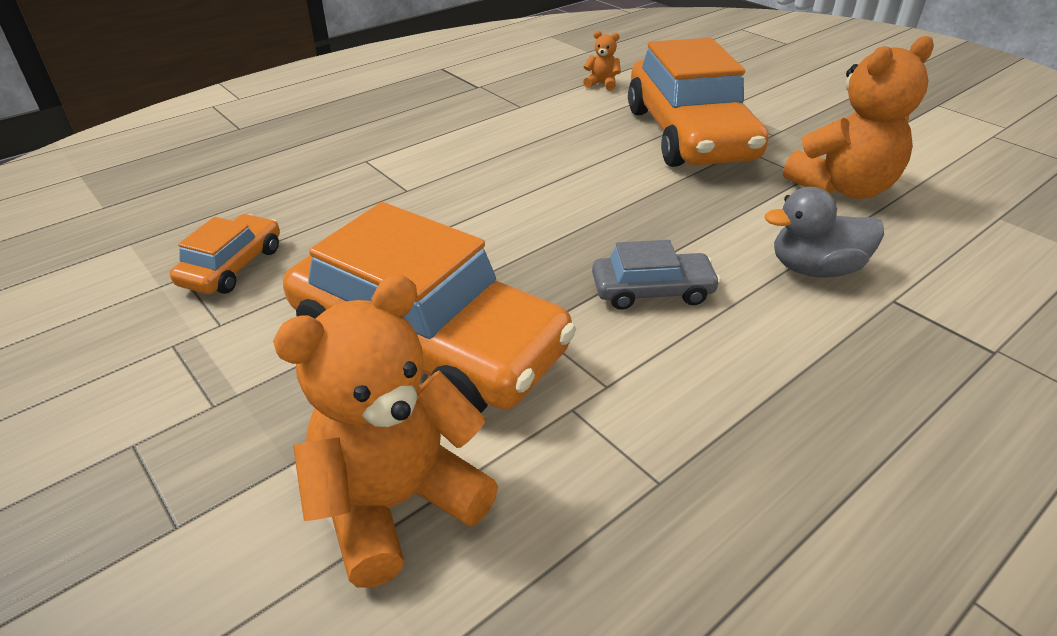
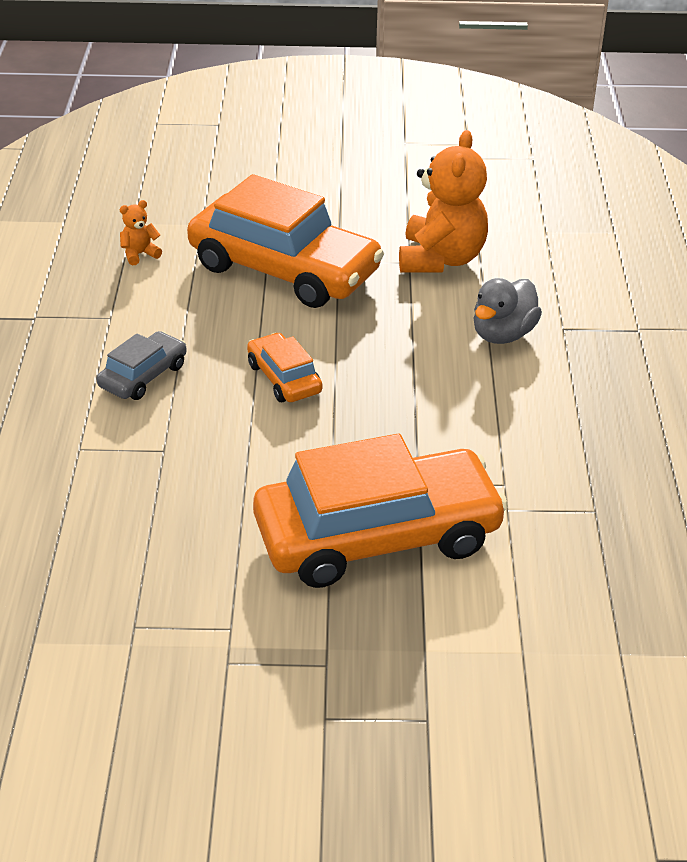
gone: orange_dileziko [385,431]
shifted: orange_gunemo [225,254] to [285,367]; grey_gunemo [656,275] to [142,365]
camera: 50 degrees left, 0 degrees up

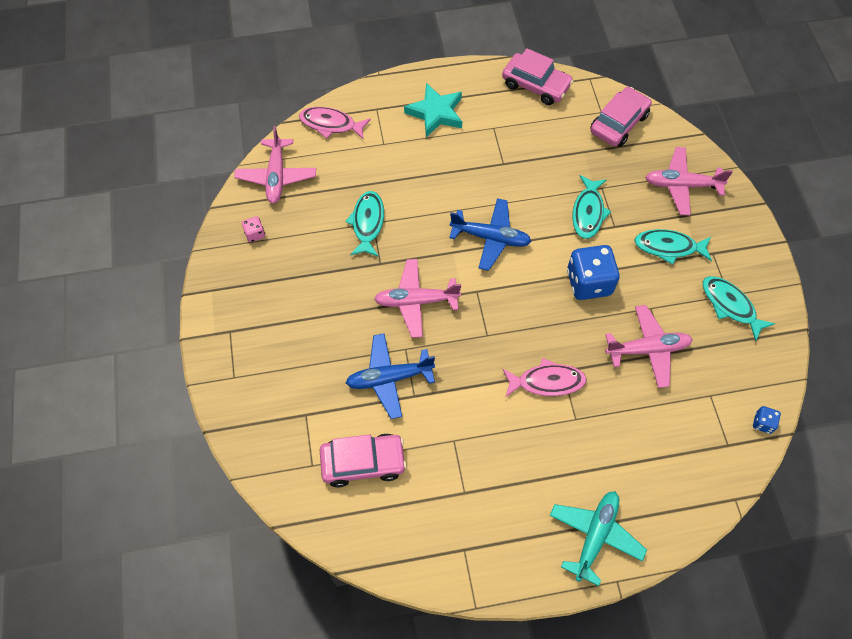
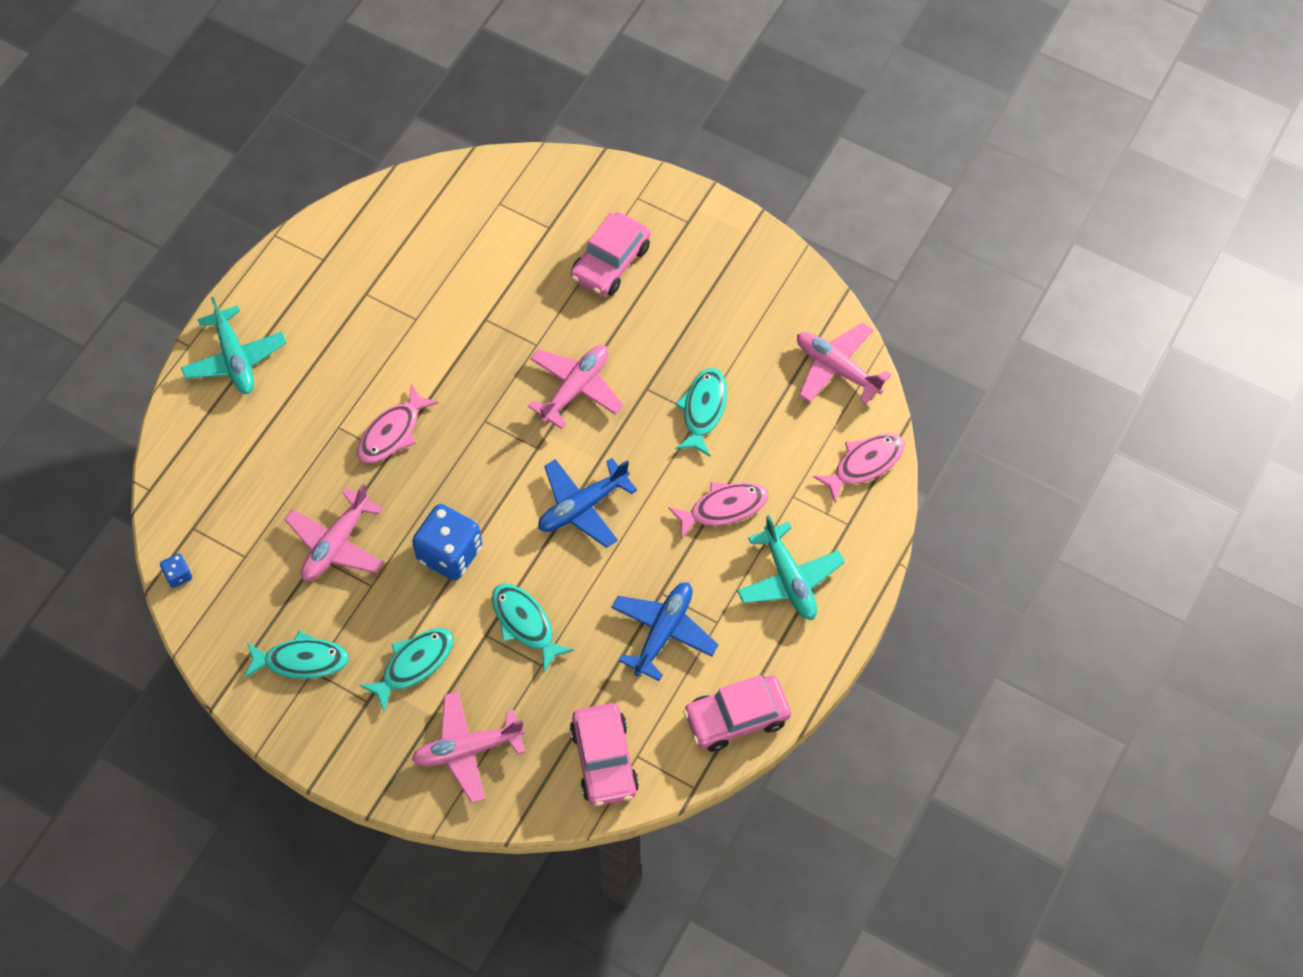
gone: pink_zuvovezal [253,229]
new: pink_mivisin [718,510]
shifted: pink_gunemo [363,460] to [610,254]; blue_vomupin [390,376] to [665,631]
swapped: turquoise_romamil [433,110] to turquoise_vomupin [791,567]
rotated: turquoise_mivisin [364,224] = [701,412] 120 degrees counterclockwise; pink_vomupin [689,181] = [468,747] 150 degrees counterclockwise
camera: 130 degrees right, 0 degrees up

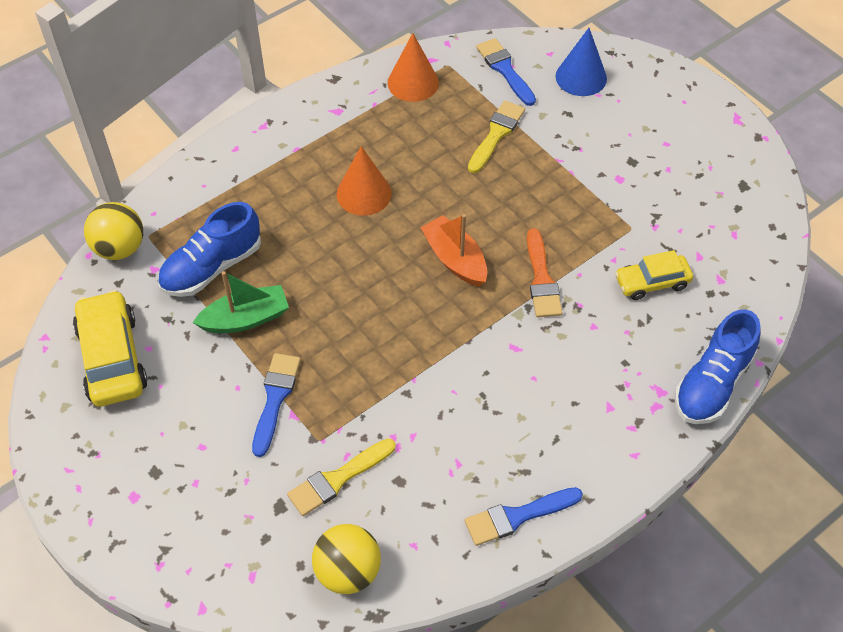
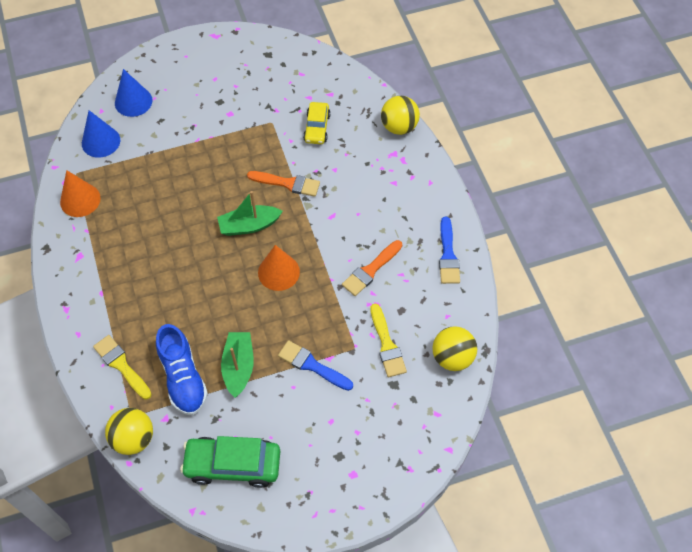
new: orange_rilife [372,268]
shifted: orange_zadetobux [364,181] to [279,268]; yellow_rilife [496,136] to [122,367]
swapped: blue_rilife [506,72] to blue_zadetobux [101,134]; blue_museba [718,366] to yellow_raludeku [400,115]
repainted: yellow_gunemo [110,348] to green_gunemo [230,462]; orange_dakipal [453,250] to green_dakipal [250,213]
camera: 70 degrees left, 5 degrees up

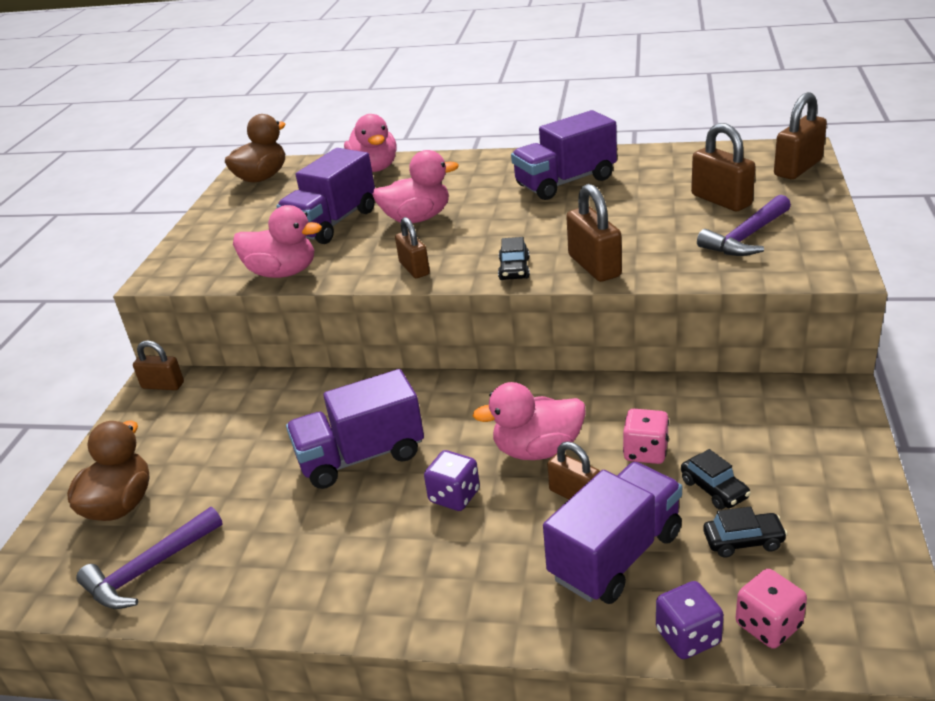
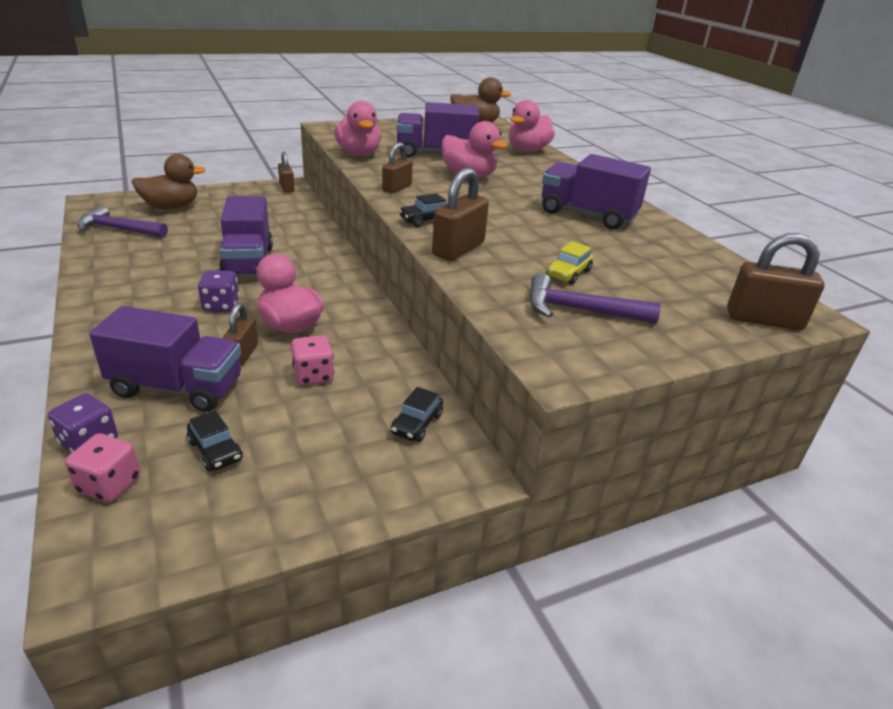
gone: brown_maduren [723,167]
new: yellow_gunemo [569,263]
shifted: black_gunemo [716,479] to [417,414]
rotated: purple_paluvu [355,429] = [246,236] 135 degrees counterclockwise
camera: 50 degrees right, 0 degrees up

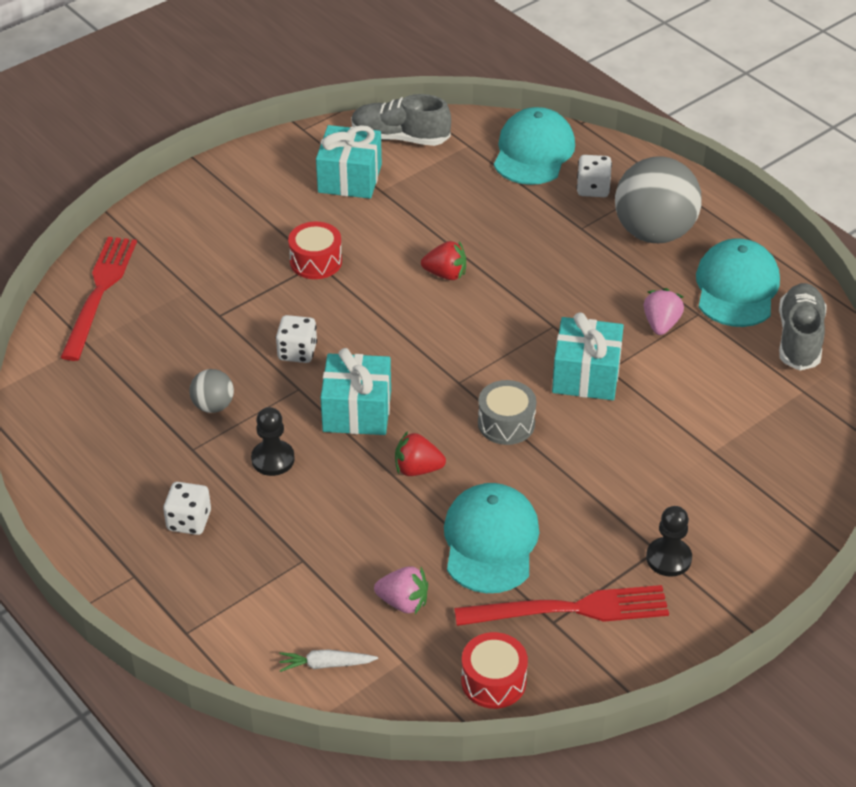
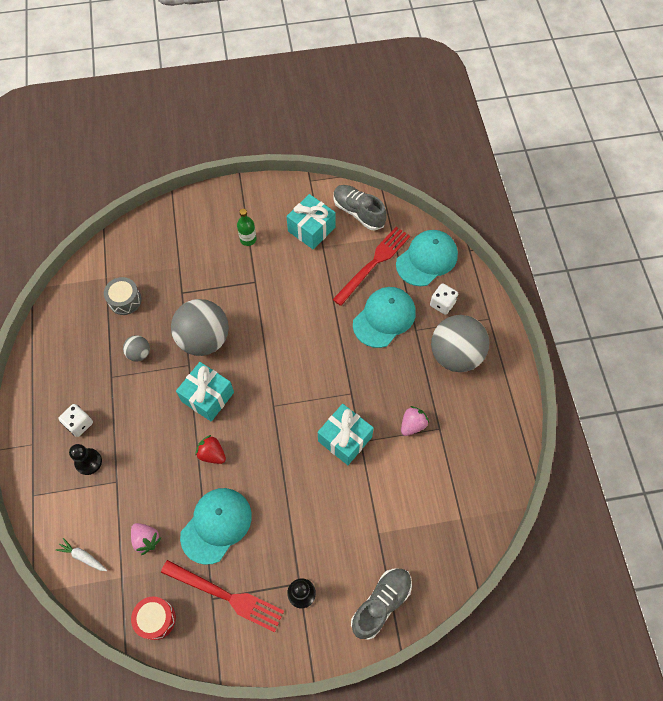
gone: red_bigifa [315,250]; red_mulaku [443,260]
new: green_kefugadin [247,227]
shifted: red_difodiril [99,299] to [371,266]; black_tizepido [273,441] to [85,459]; grey_bigifa [507,412] to [123,296]; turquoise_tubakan [738,282] to [384,317]; grey_museba [803,327] to [381,604]
swapped: white_zuvovezal [296,339] to grey_raludeku [200,327]
camera: 30 degrees right, 20 degrees up

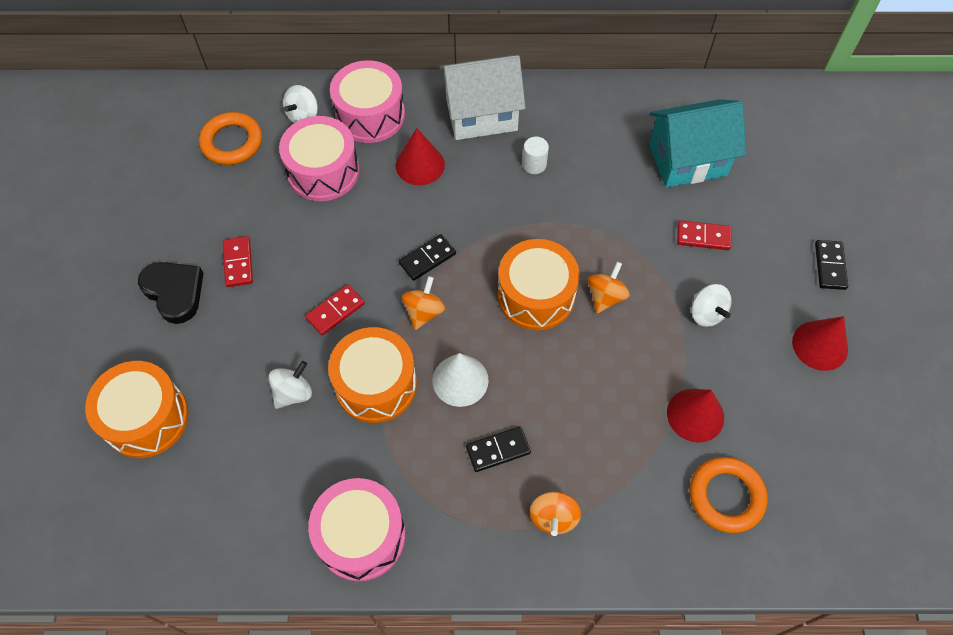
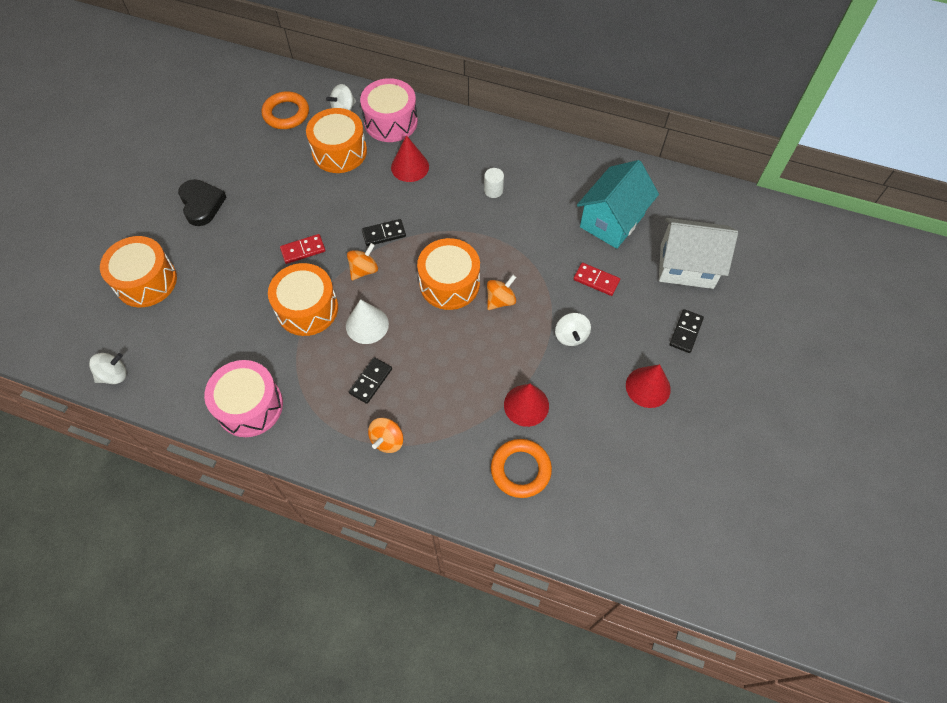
gone: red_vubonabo [238,261]
shifted: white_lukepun [290,385] to [107,368]; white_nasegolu [482,97] to [698,253]
repainted: pink_bigifa [319,158] to orange_bigifa [336,140]
rotated: black_vubonabo [498,449] = [370,380] 60 degrees counterclockwise; turquoise_nasegolu [697,143] = [618,204] 60 degrees counterclockwise
camera: 20 degrees right, 0 degrees up

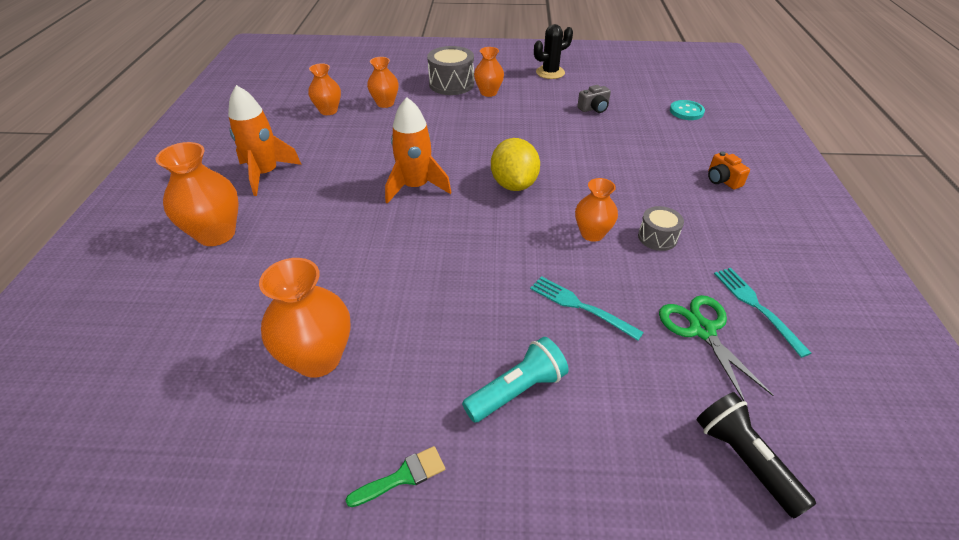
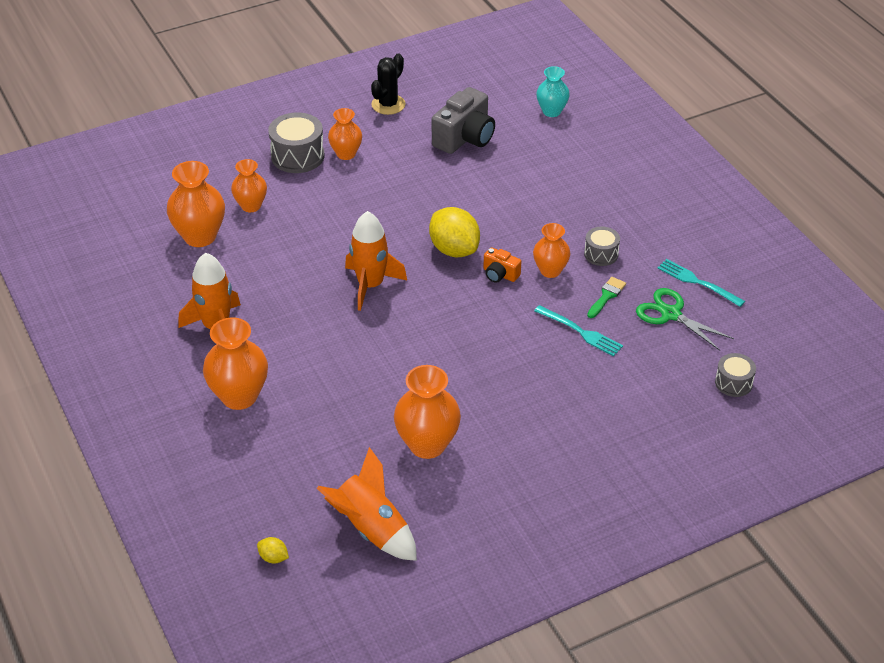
gone: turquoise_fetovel [515,380]
new: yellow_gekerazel [273,550]; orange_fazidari [367,504]
shifted: green_rilife [395,476] to [606,297]; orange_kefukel [729,170] to [502,265]
swapped: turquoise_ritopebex [687,110] to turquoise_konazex [553,91]; black_fetovel [756,455] to grey_bigifa [735,375]
rotated: turquoise_difodiril [587,308] = [578,330] 150 degrees counterclockwise
scaled: orange_konazex [324,89] = [196,204] x1.58; grey_kefukel [594,99] = [463,120] x1.95
camera: 30 degrees left, 0 degrees up

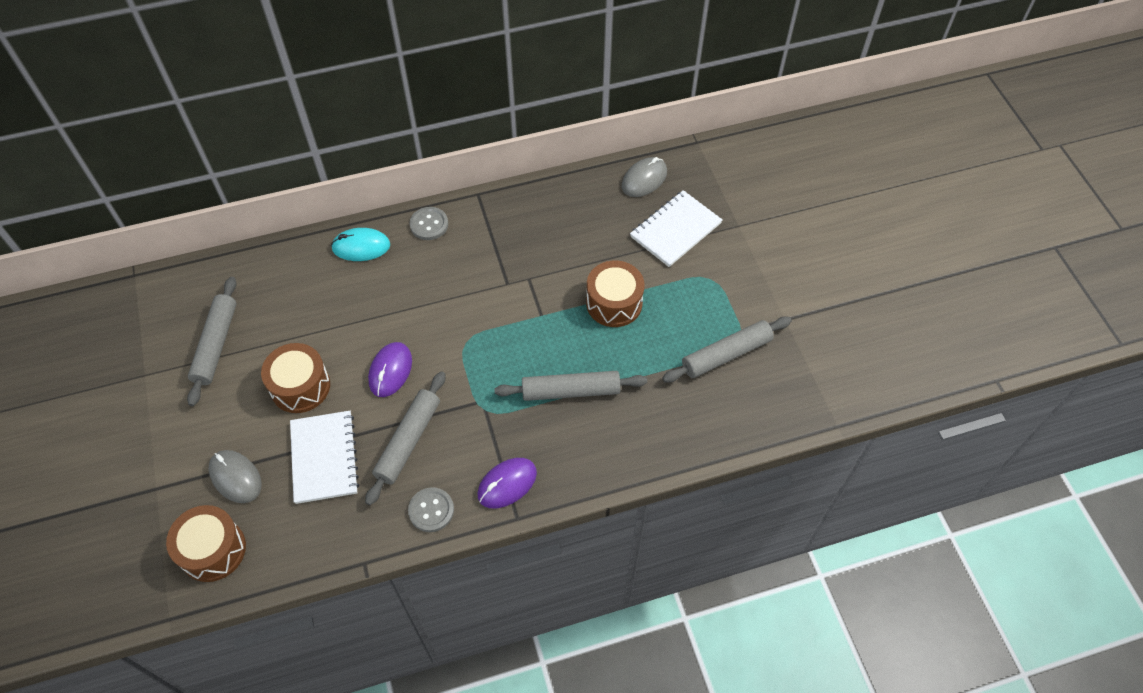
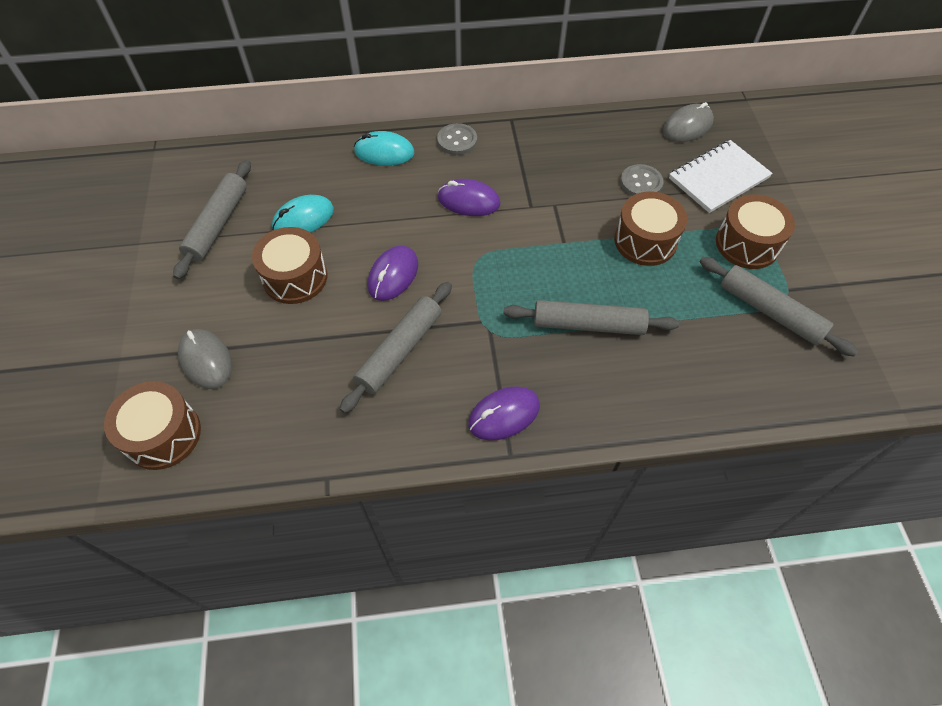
gone: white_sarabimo [324,457]
new: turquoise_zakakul [303,214]; purple_zakakul [469,197]; brown_bigifa [755,231]
shifted: grey_ritopebex [431,509] to [642,180]
rotated: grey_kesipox [727,350] = [778,307] 60 degrees clockwise
camera: 10 degrees right, 0 degrees up

